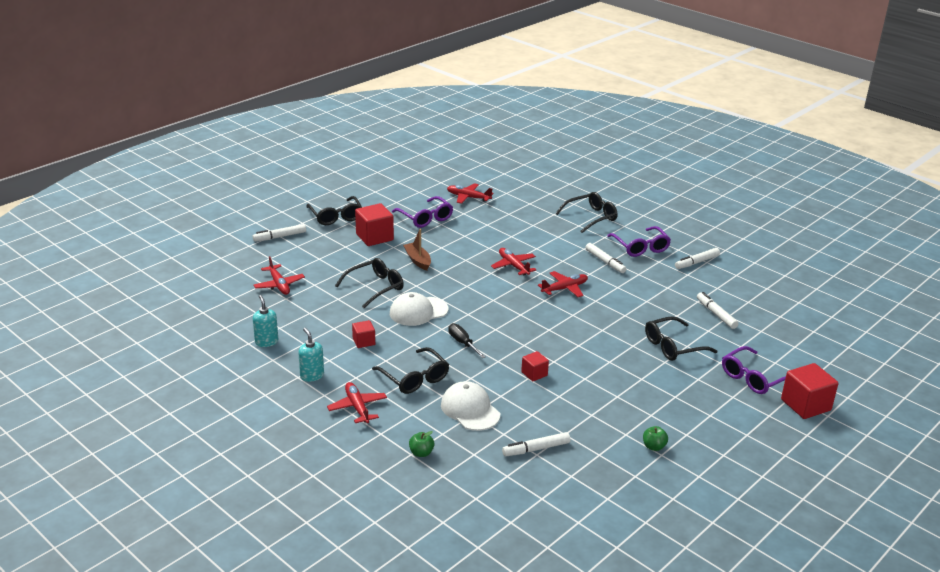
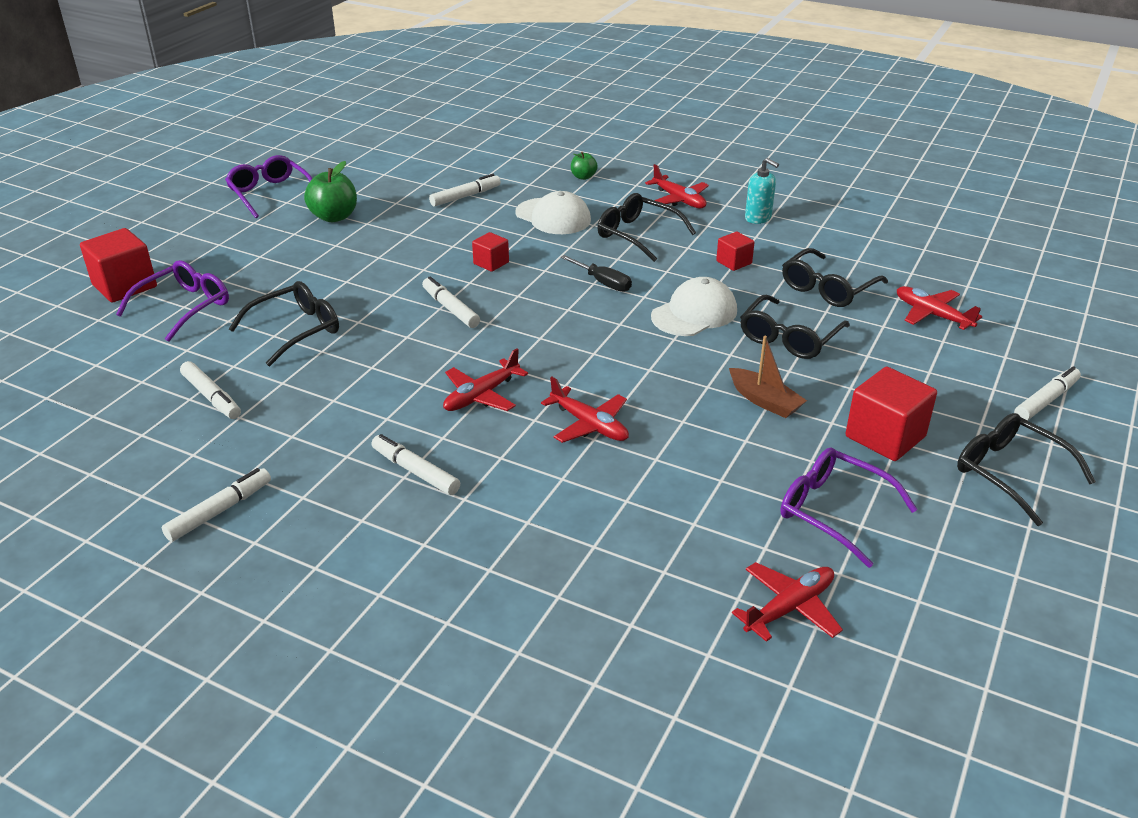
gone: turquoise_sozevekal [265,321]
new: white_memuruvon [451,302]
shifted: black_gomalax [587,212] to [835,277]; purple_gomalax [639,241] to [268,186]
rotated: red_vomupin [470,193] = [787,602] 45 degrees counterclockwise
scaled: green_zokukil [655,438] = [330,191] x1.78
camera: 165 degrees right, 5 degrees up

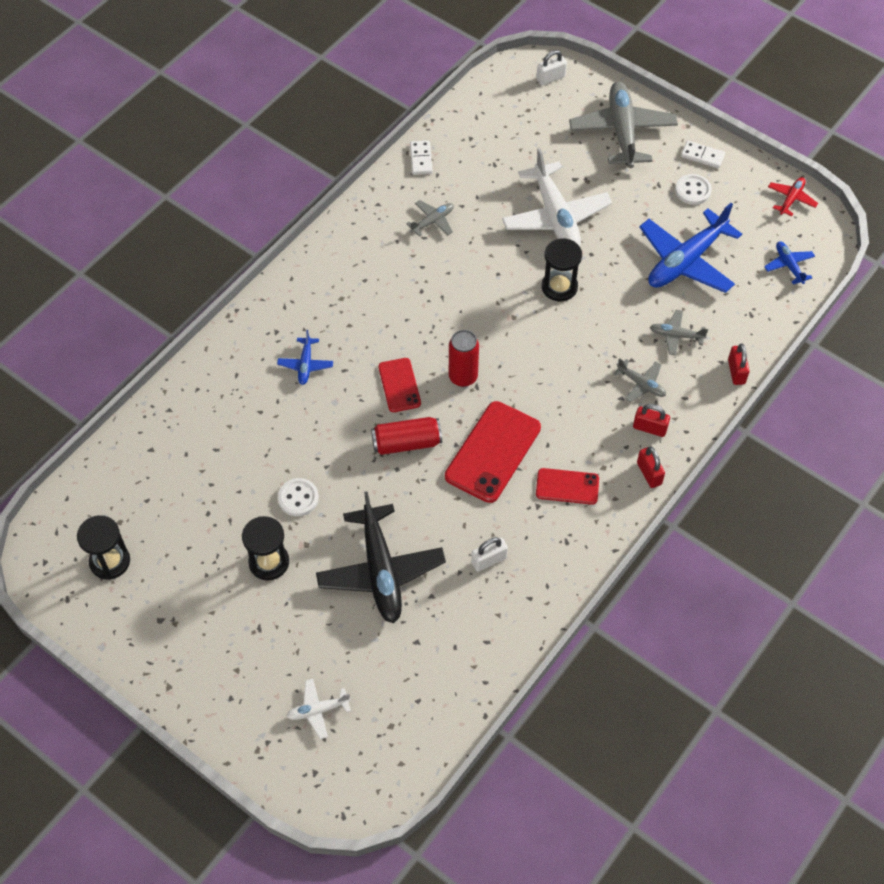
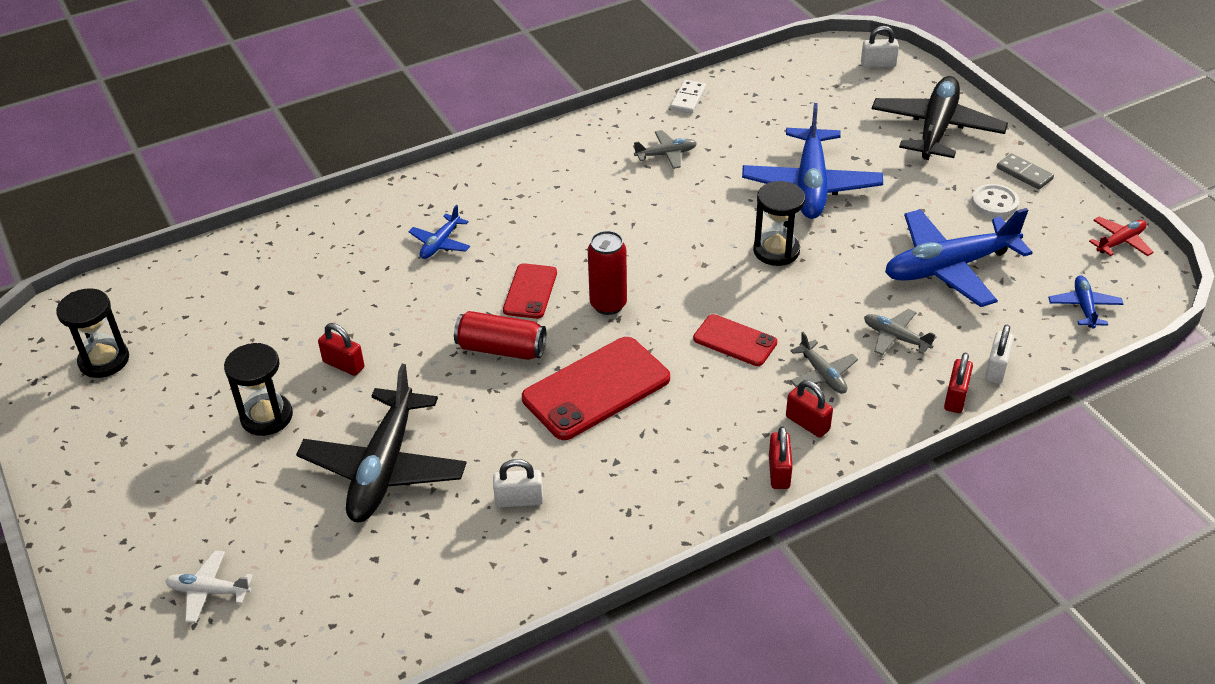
new: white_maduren [999,354]
shifted: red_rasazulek [567,486] to [735,340]
swapped: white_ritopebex [298,497] to red_maduren [341,349]
repainted: white_vomupin [557,197] to blue_vomupin [812,161]; grey_vomupin [623,125] to black_vomupin [940,118]; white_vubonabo [703,154] to grey_vubonabo [1025,171]
camera: 25 degrees right, 15 degrees down

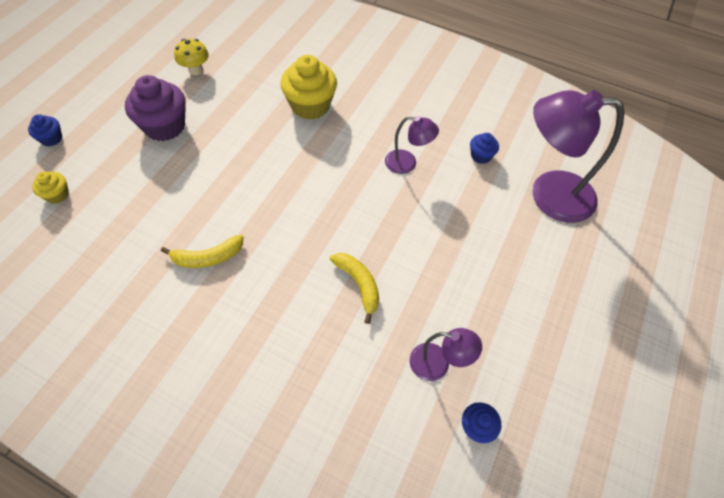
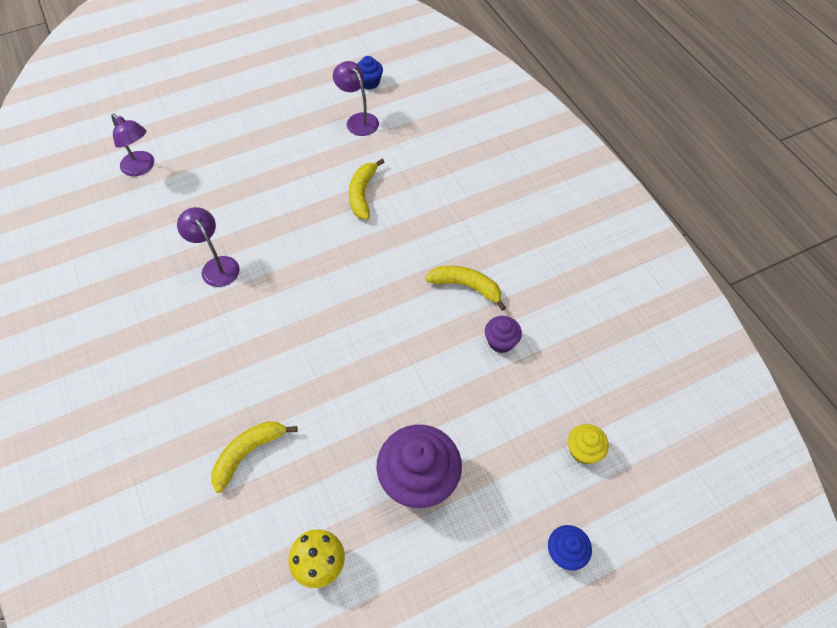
gone: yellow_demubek [308,87]; blue_demubek [484,148]
new: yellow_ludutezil [254,457]; purple_demubek [503,334]
scaled: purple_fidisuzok [578,156] = [132,145] x0.51
camera: 140 degrees left, 0 degrees up

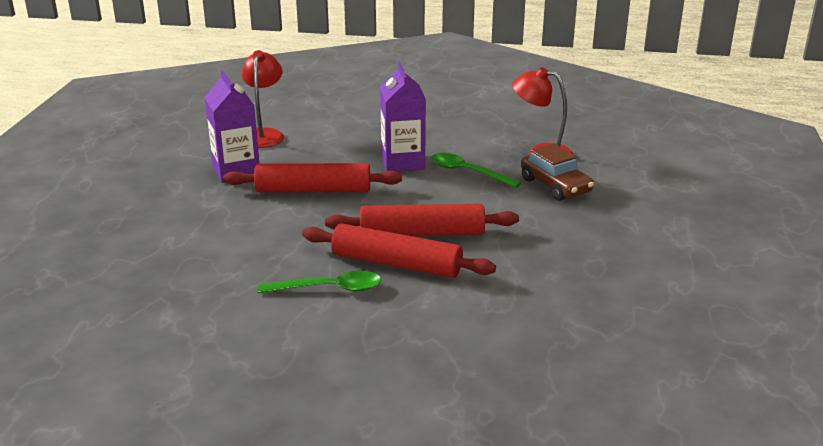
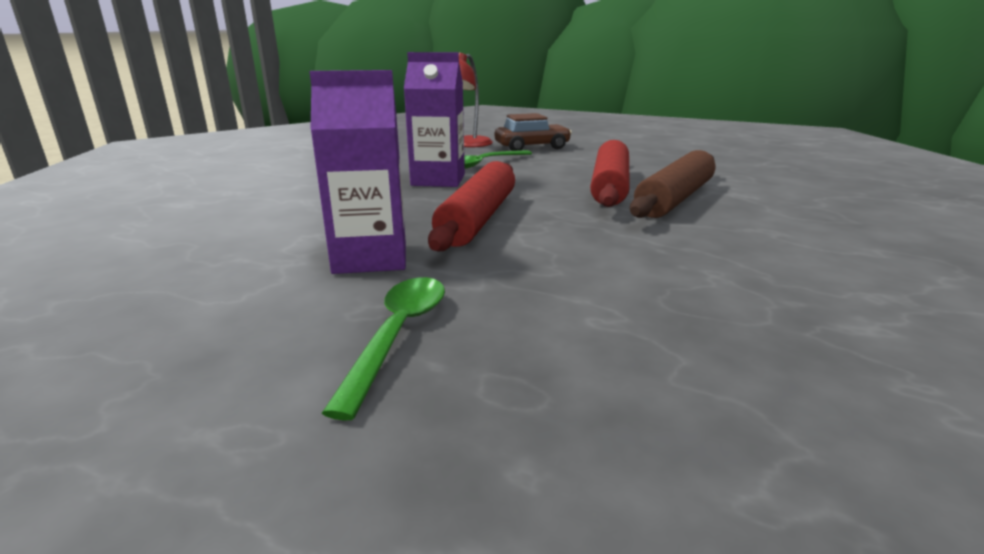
gone: red_fidisuzok [263,99]
shifted: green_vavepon [319,282] to [383,349]
repainted: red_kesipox [399,250] to brown_kesipox [672,184]
camera: 75 degrees left, 5 degrees down

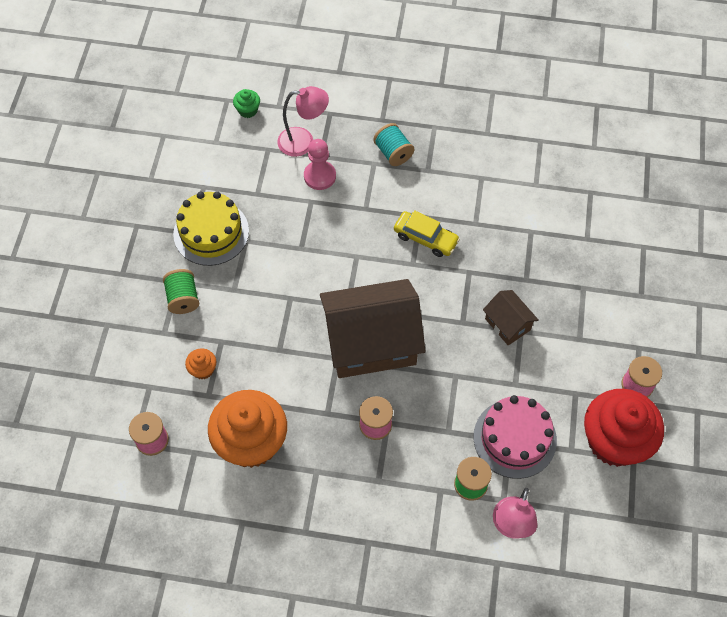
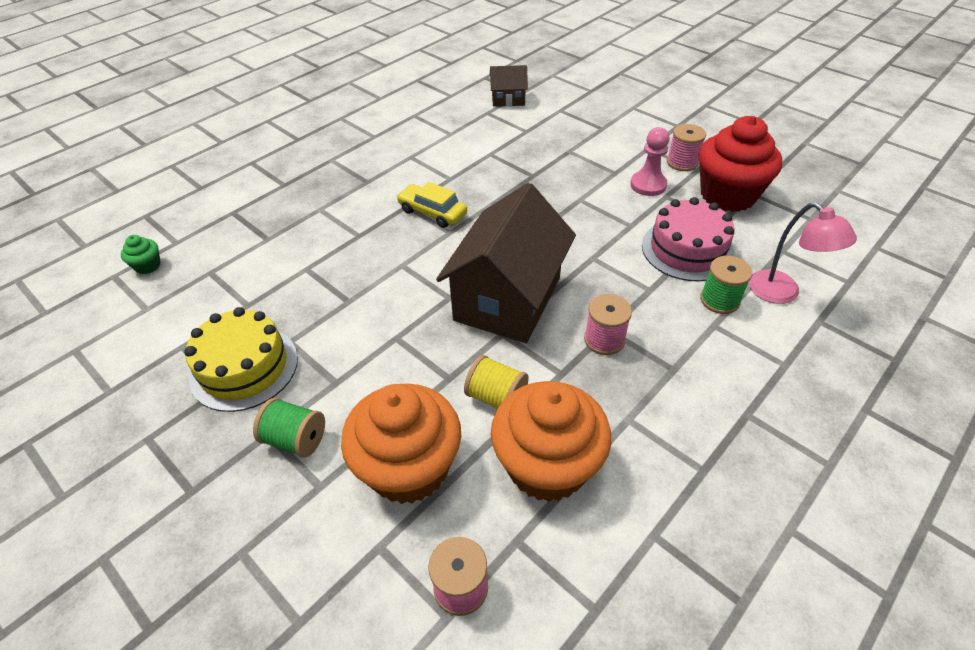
gone: pink_fidisuzok [303,121]; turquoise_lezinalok [393,144]
new: yellow_lezinalok [496,382]
shifted: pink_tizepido [320,164] to [650,161]; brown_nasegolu [510,318] to [509,86]
rotated: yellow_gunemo [427,233] = [432,205] 120 degrees counterclockwise
scaled: orange_demubek [200,363] = [401,444] x2.43
camera: 55 degrees left, 15 degrees down

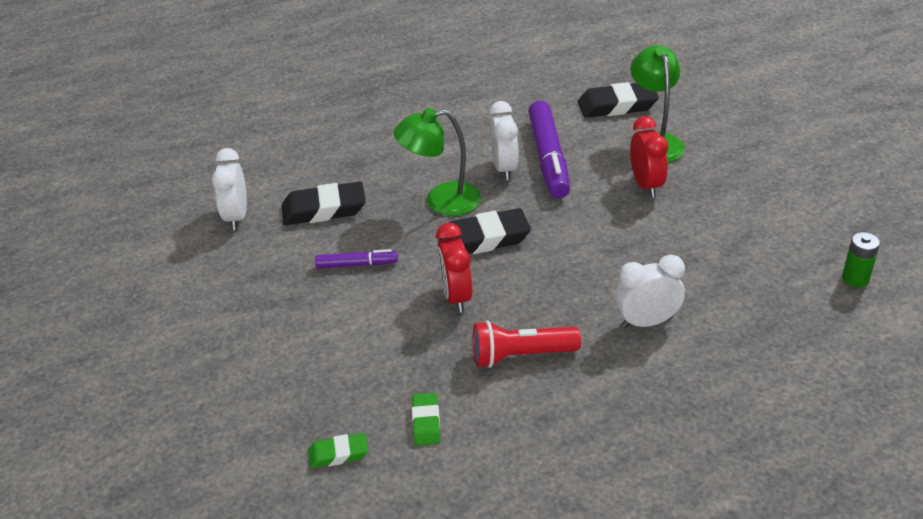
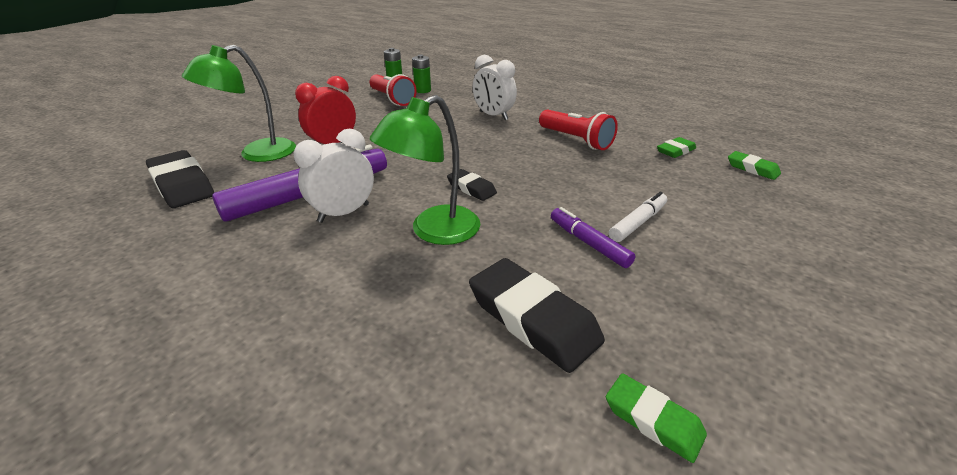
gone: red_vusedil [454,268]
new: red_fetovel [393,90]; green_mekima [421,74]; white_memuruvon [638,217]
swapped: white_vusedil [229,189] to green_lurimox [656,418]
rotated: green_fidisuzok [437,162] = [425,170] 90 degrees clockwise
scaled: black_lurimox [485,231] = [472,185] x0.55
camera: 125 degrees left, 5 degrees down

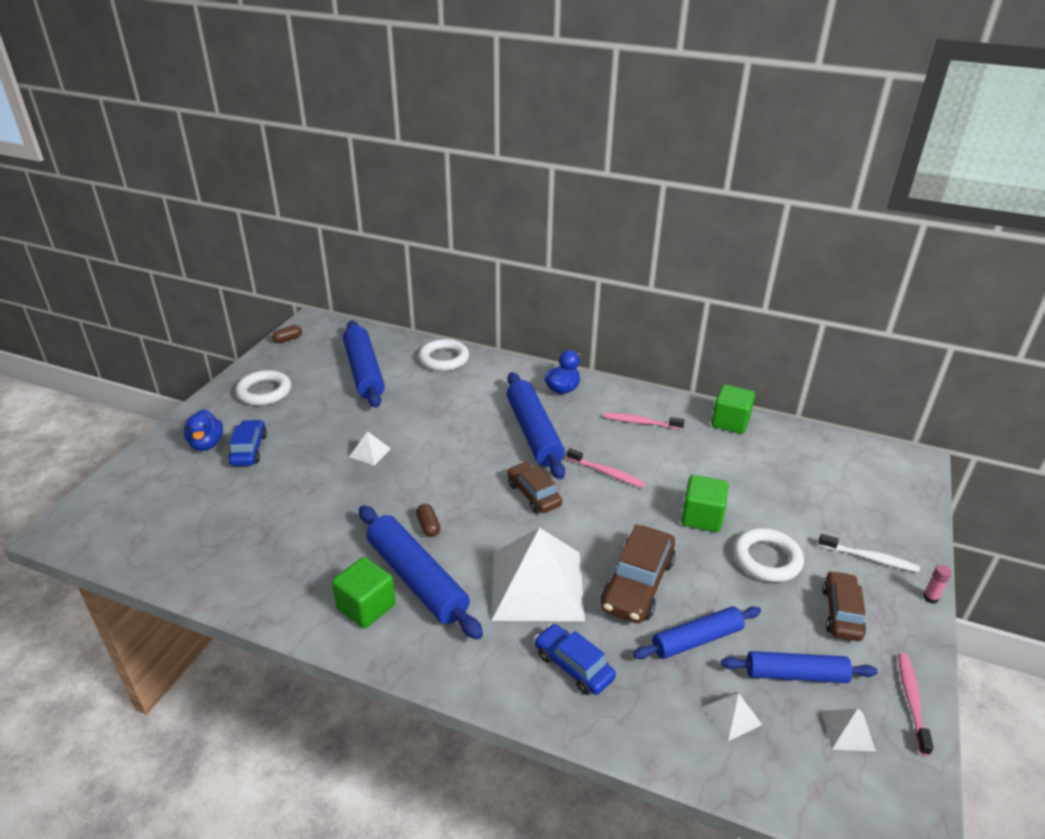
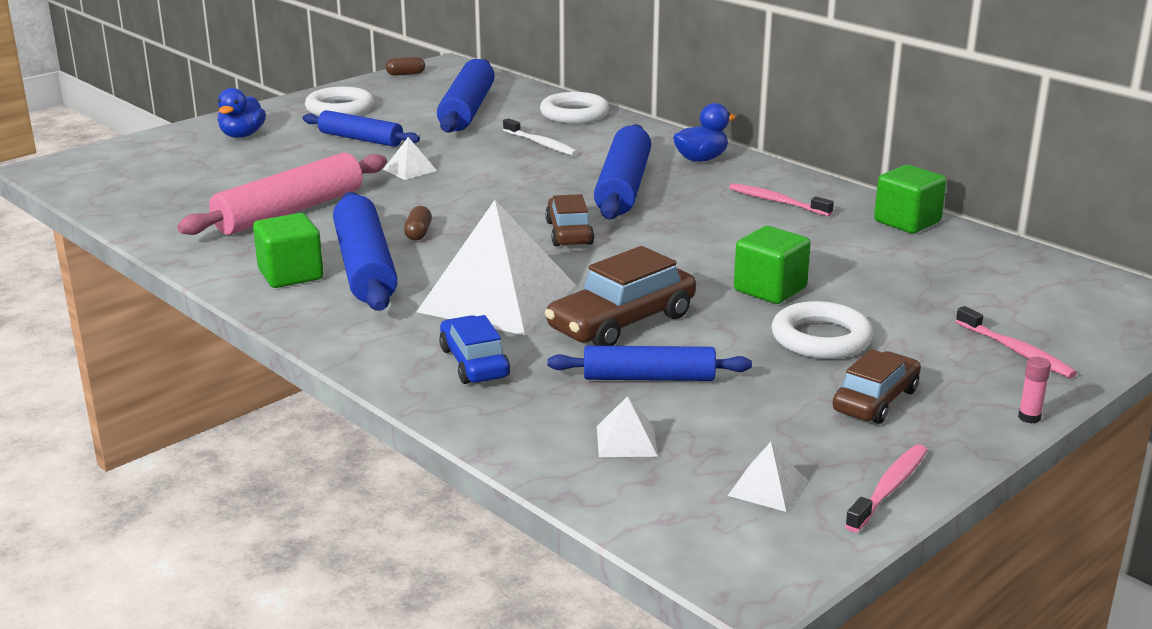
gone: blue_gunemo [247,442]
new: pink_kesipox [282,193]
shifted: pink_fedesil [606,468] to [1016,342]; blue_kesipox [799,667] to [361,128]; white_fedesil [869,553] to [540,137]
camera: 25 degrees right, 10 degrees down

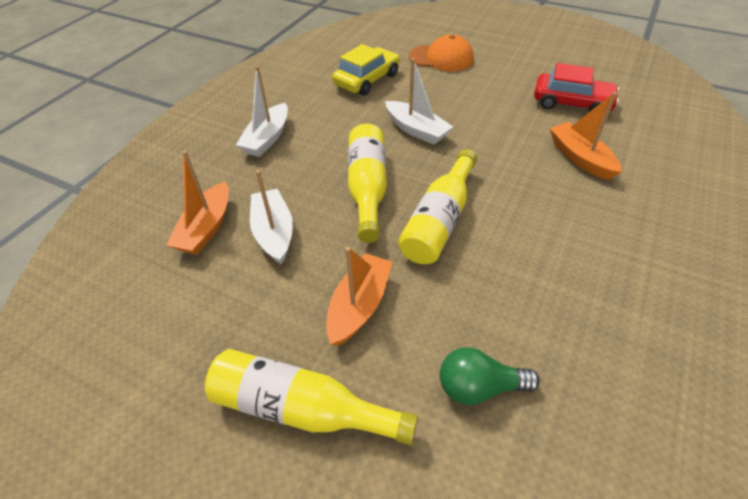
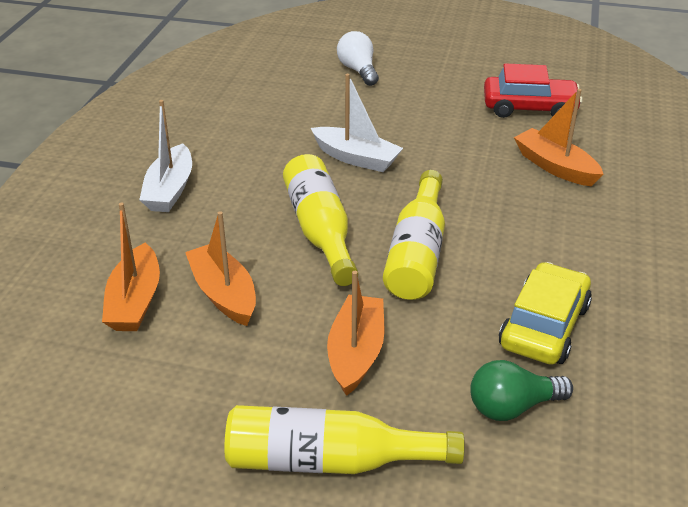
shifted: yellow_gunemo [366,70] to [545,313]
swapped: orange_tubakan [441,52] to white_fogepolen [358,58]
repainted: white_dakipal [271,217] to orange_dakipal [220,268]
camera: 15 degrees left, 10 degrees down

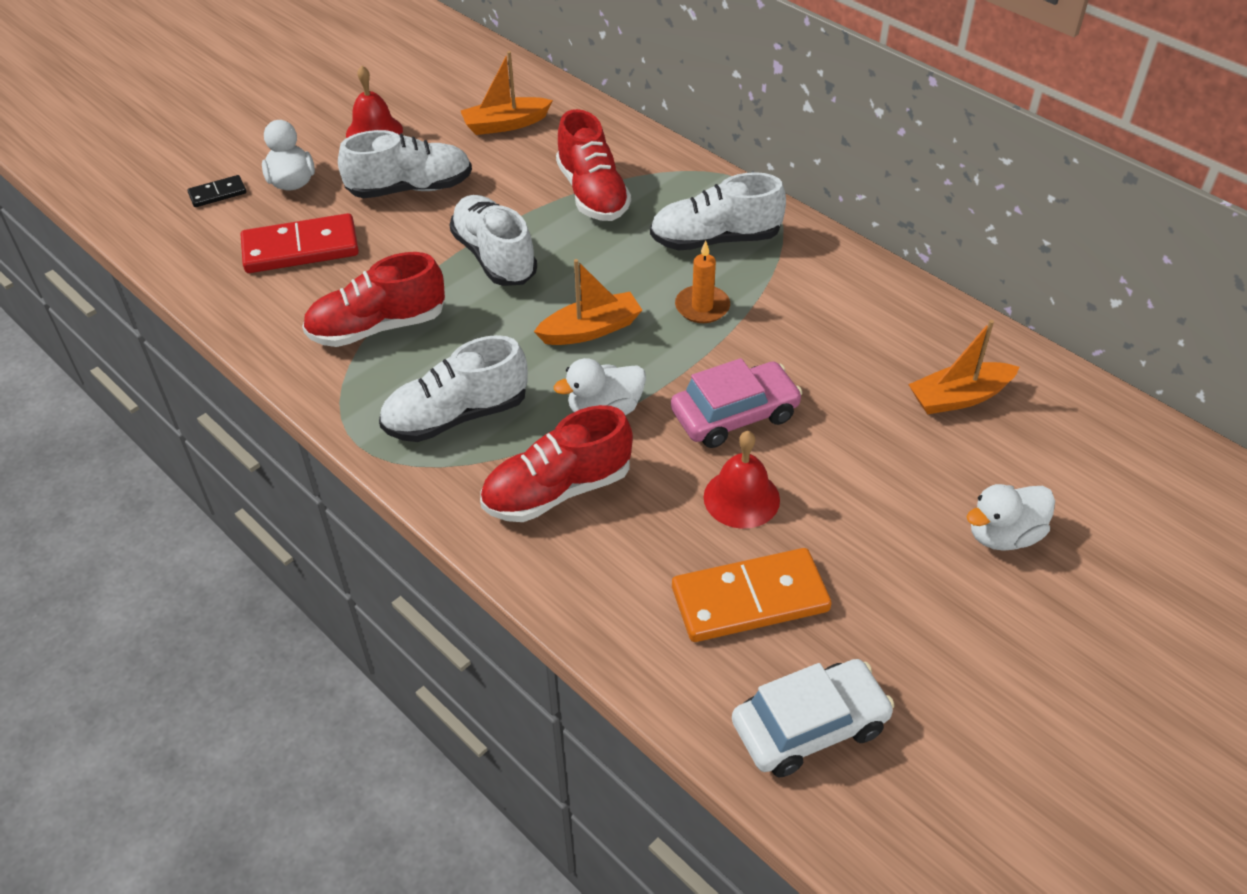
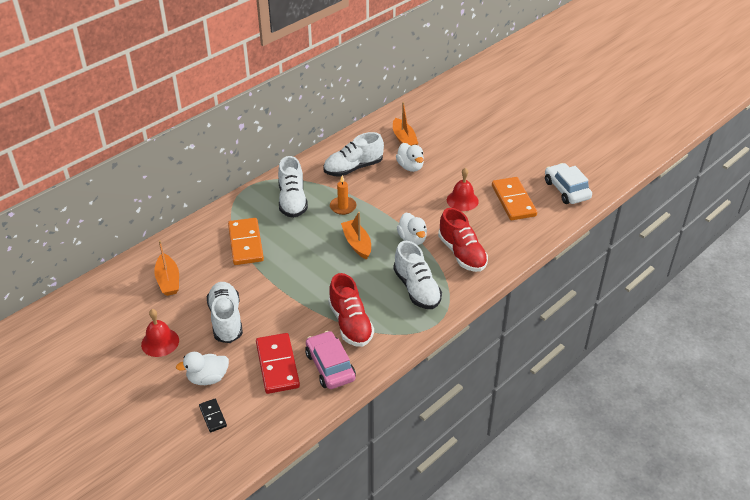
shifted: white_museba [493,240] to [353,154]; pink_gunemo [736,403] to [330,360]; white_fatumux [1011,517] to [410,157]
swapped: red_museba [593,165] to orange_vubonabo [246,241]
camera: 90 degrees left, 5 degrees down

